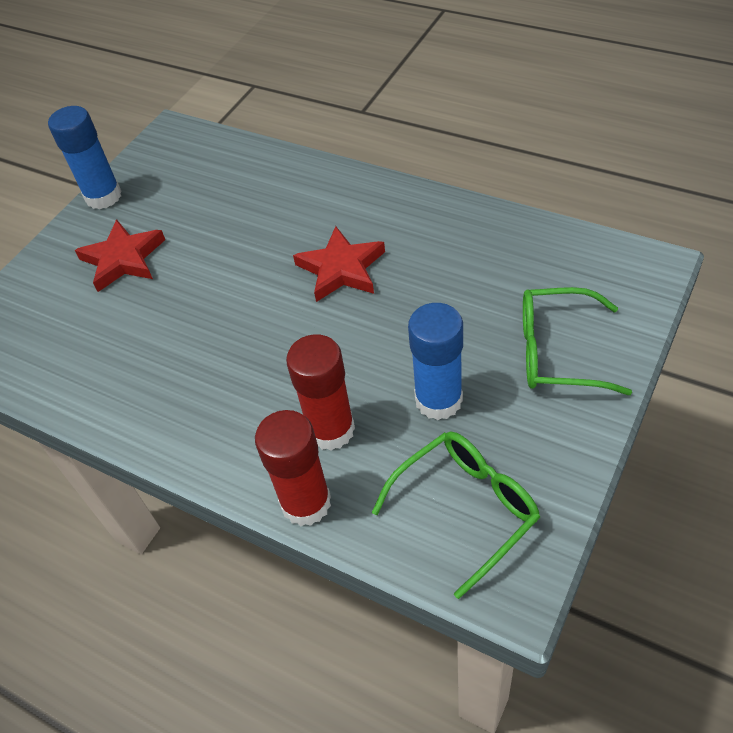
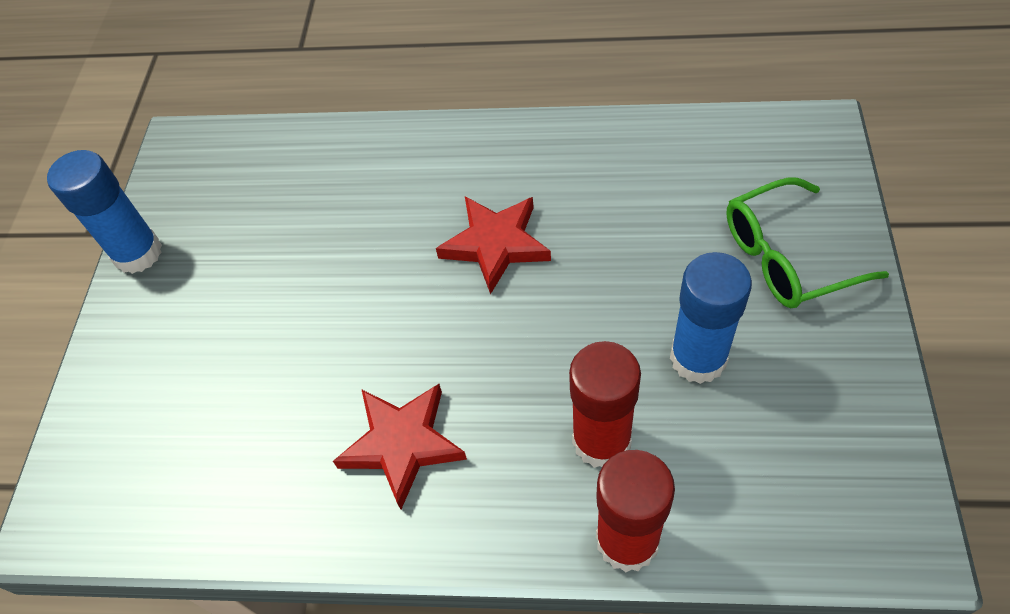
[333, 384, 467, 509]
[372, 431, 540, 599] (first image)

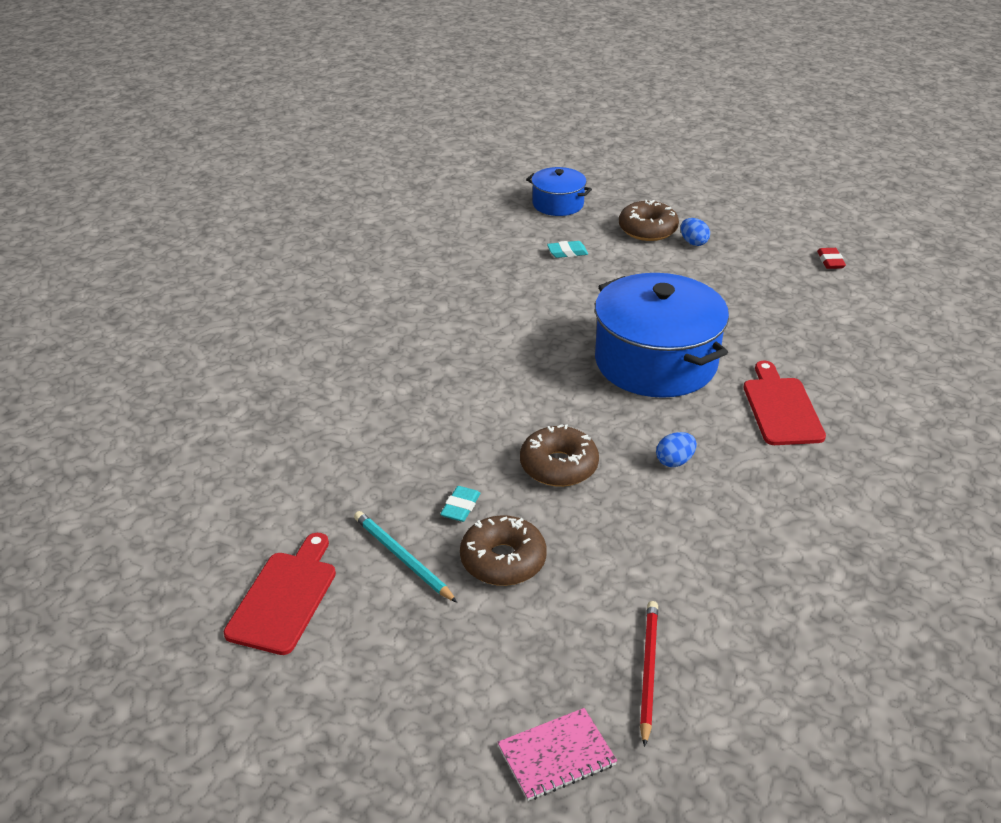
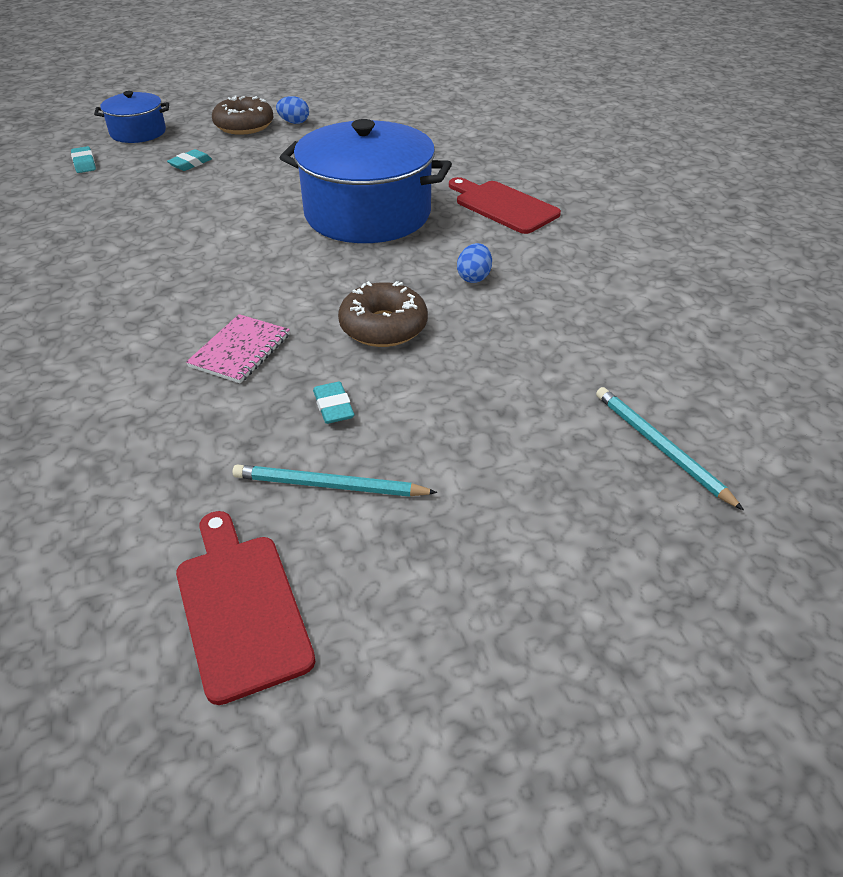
[817, 248, 846, 269] (first image)
[460, 515, 547, 586] (first image)
[596, 387, 744, 510]
[186, 314, 290, 383]
[71, 146, 96, 173]

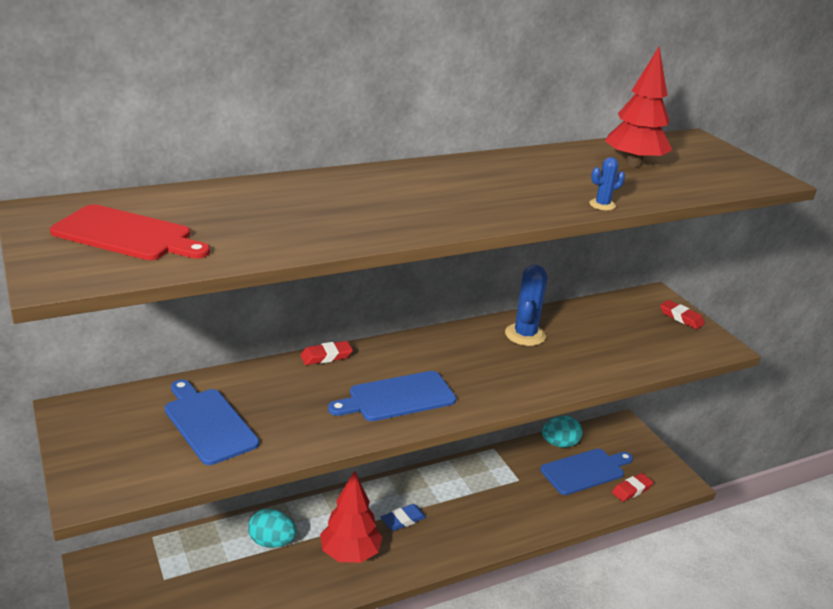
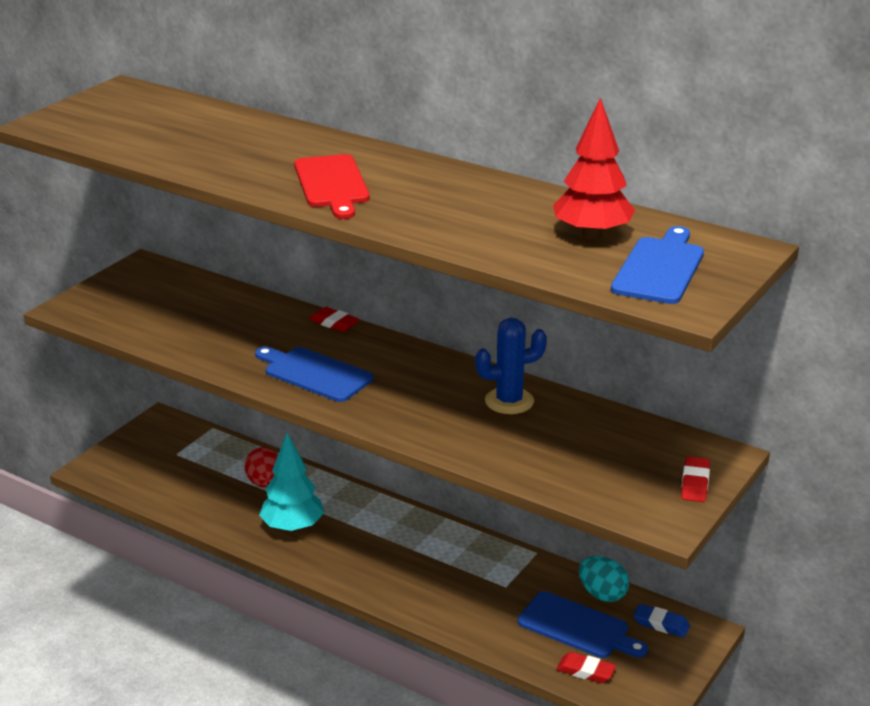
[589, 157, 625, 210] (first image)
[294, 154, 370, 219]
[611, 226, 704, 304]
[259, 433, 324, 532]
[633, 604, 690, 637]
[244, 447, 278, 487]

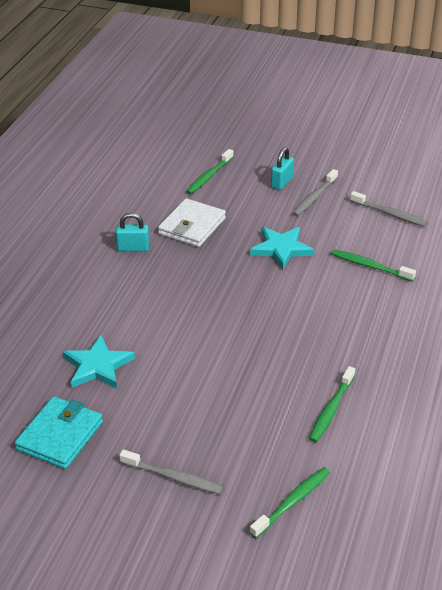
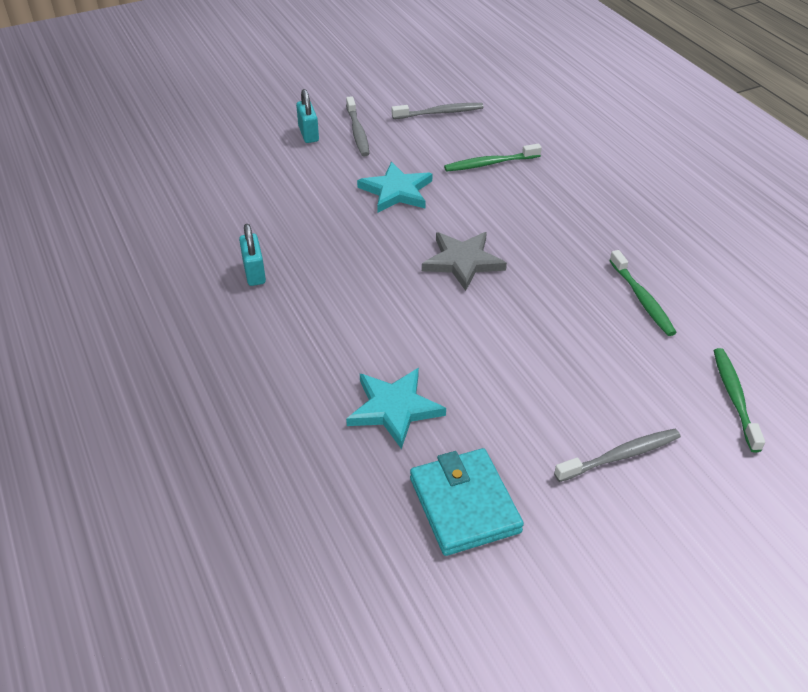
[186, 149, 233, 194] (first image)
[158, 198, 226, 247] (first image)
[239, 224, 266, 286]
[422, 232, 507, 291]

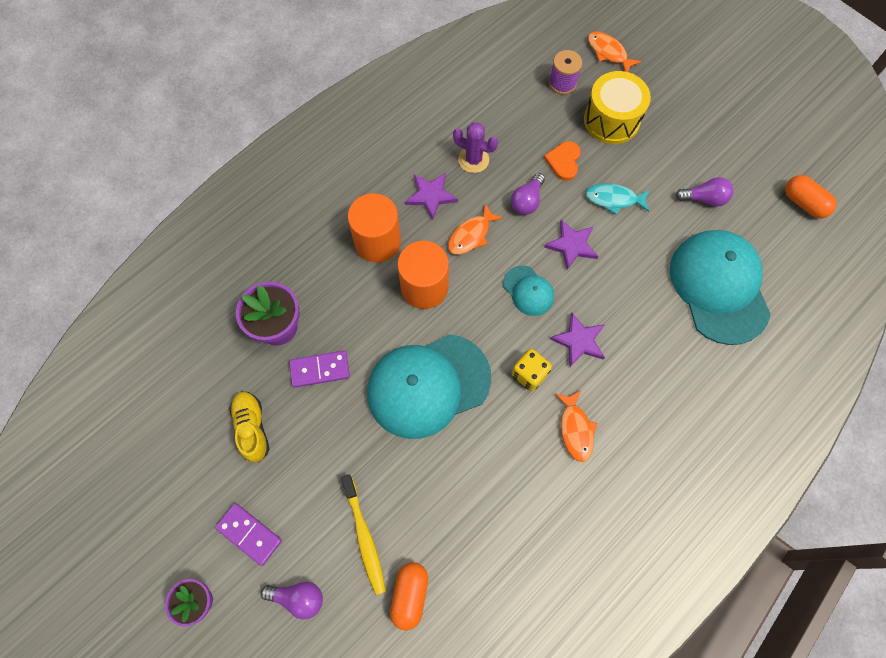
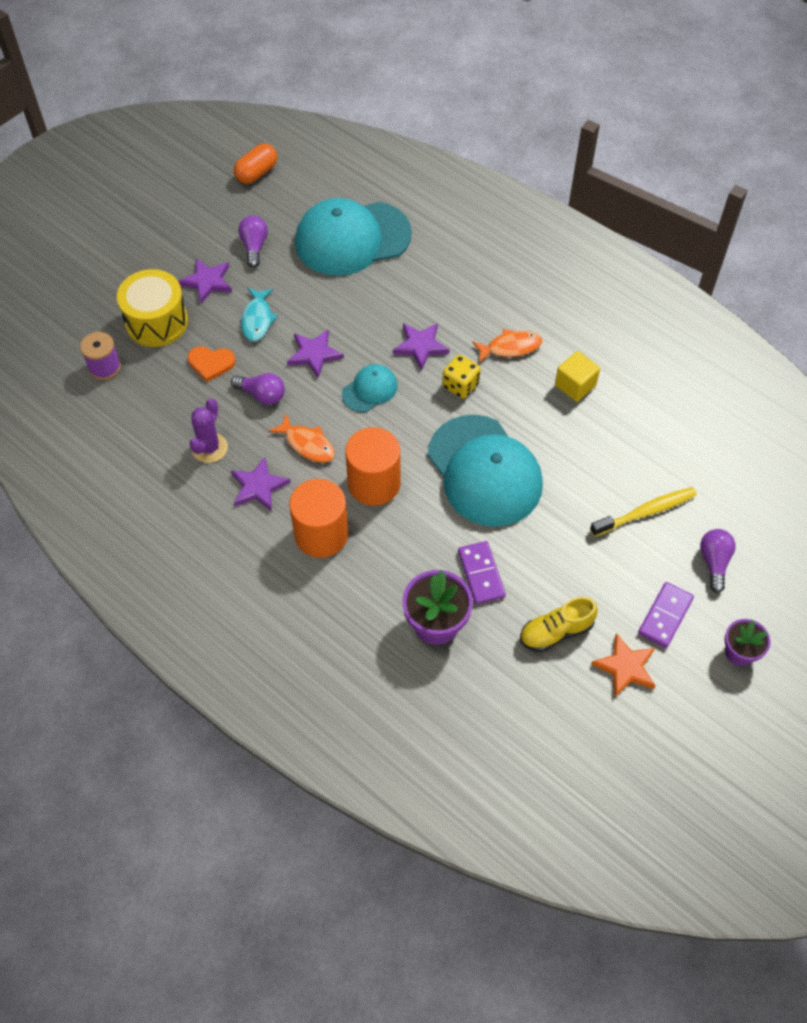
[588, 32, 641, 72] (first image)
[390, 562, 428, 630] (first image)
[178, 258, 232, 304]
[555, 351, 600, 402]
[591, 633, 655, 697]

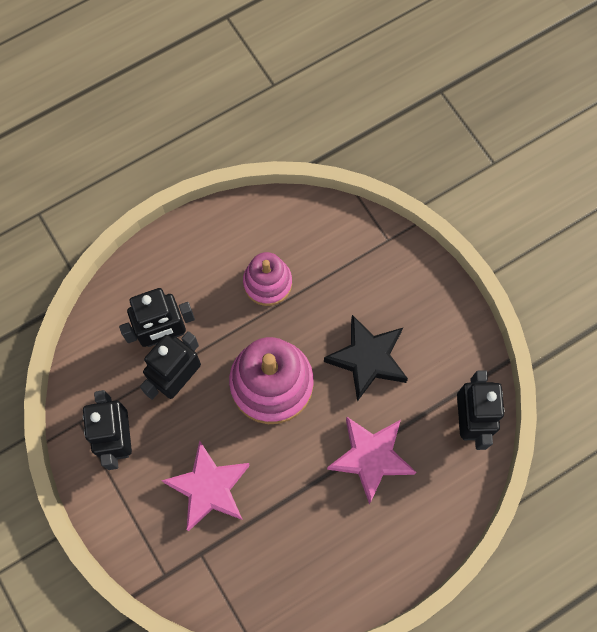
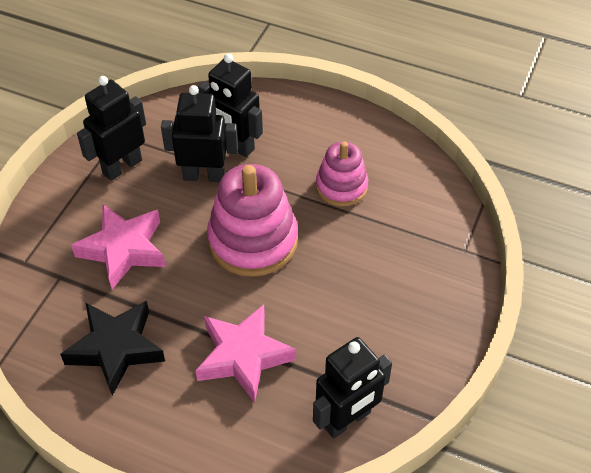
[60, 301, 165, 396]

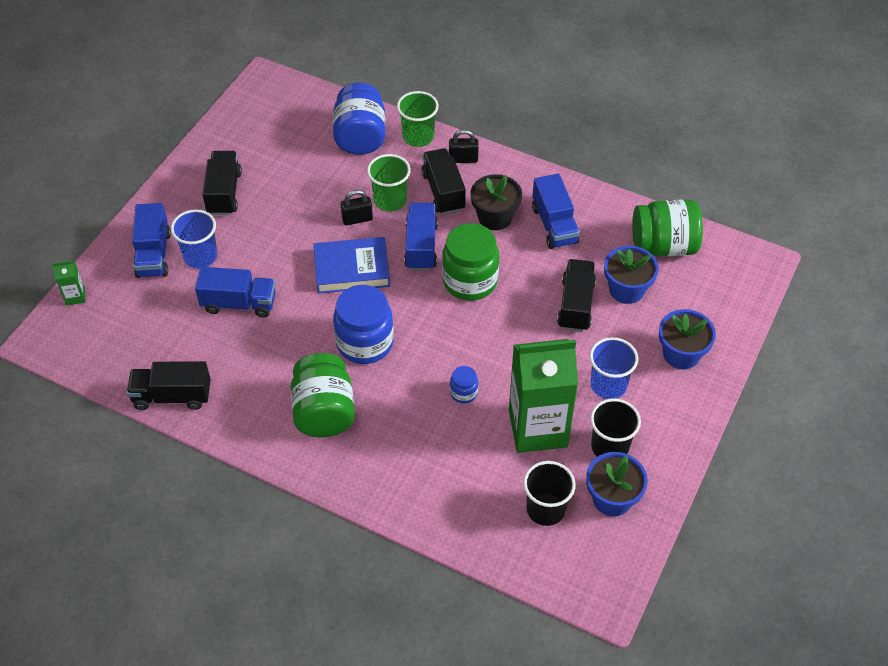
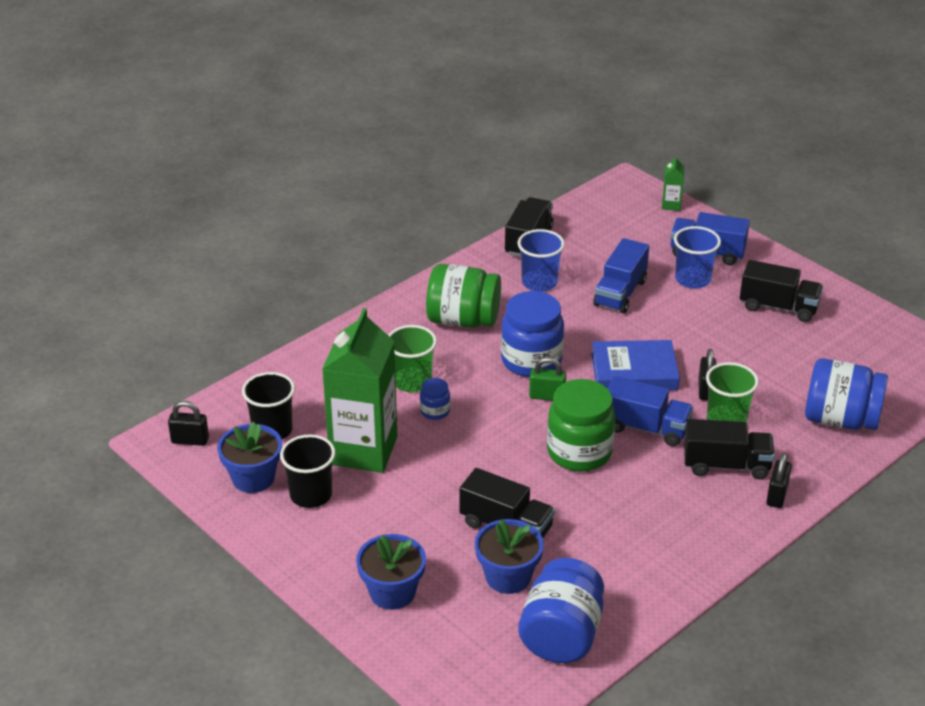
[388, 325, 437, 392]
[470, 174, 522, 230] (first image)
[532, 174, 580, 249] (first image)
[519, 558, 604, 663]
[591, 340, 680, 390]
[518, 229, 565, 292]
[529, 357, 566, 401]
[168, 401, 209, 446]

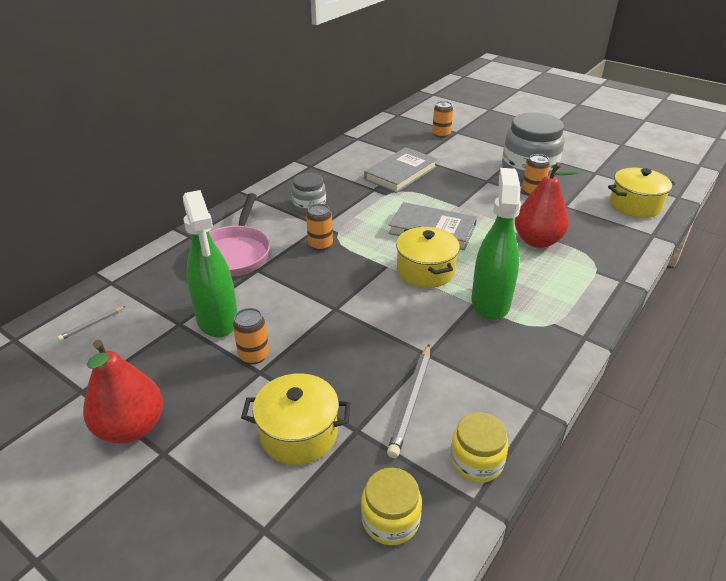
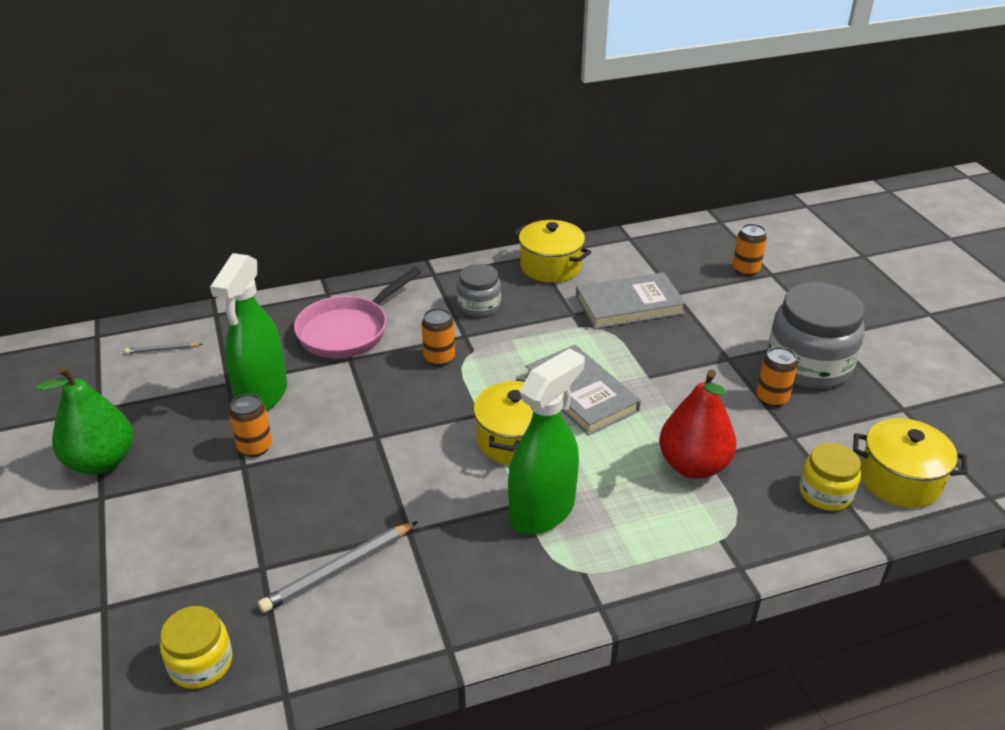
[34, 366, 133, 475]
[513, 220, 591, 283]
[799, 443, 861, 511]

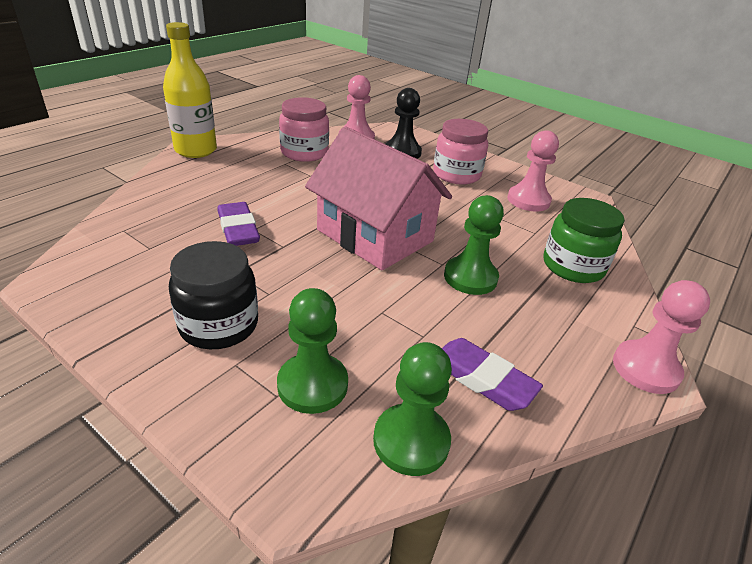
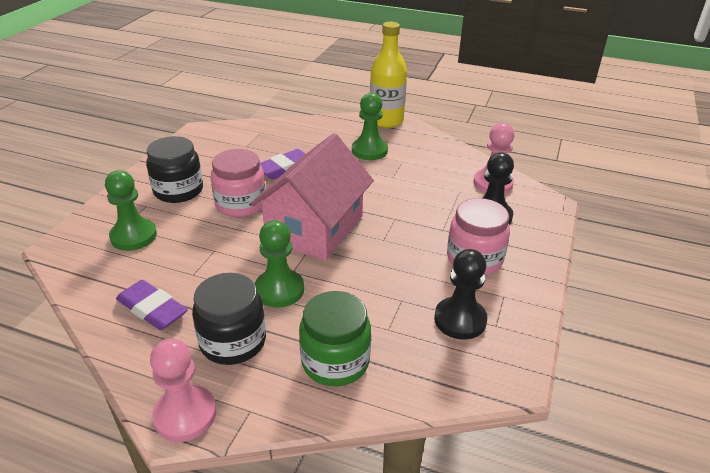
[211, 149, 266, 217]
[434, 249, 487, 339]
[116, 280, 188, 330]
[352, 93, 388, 160]
[192, 273, 266, 365]

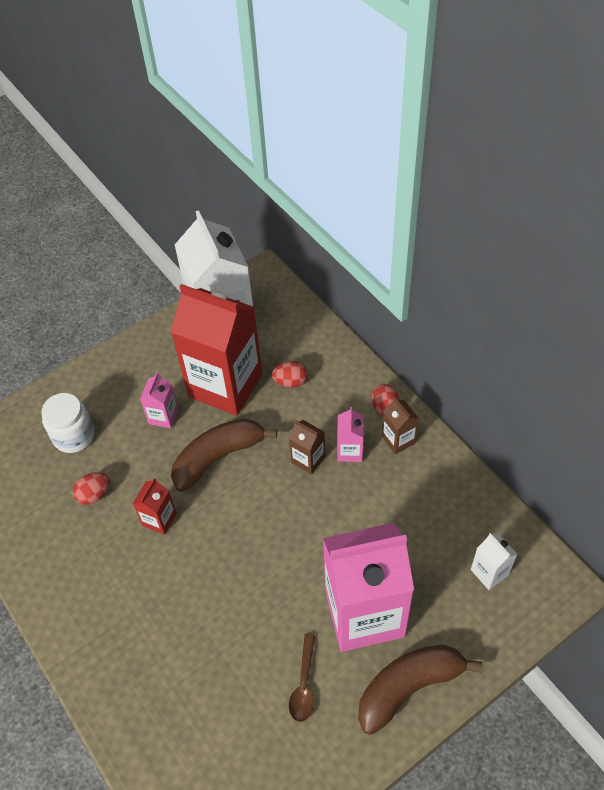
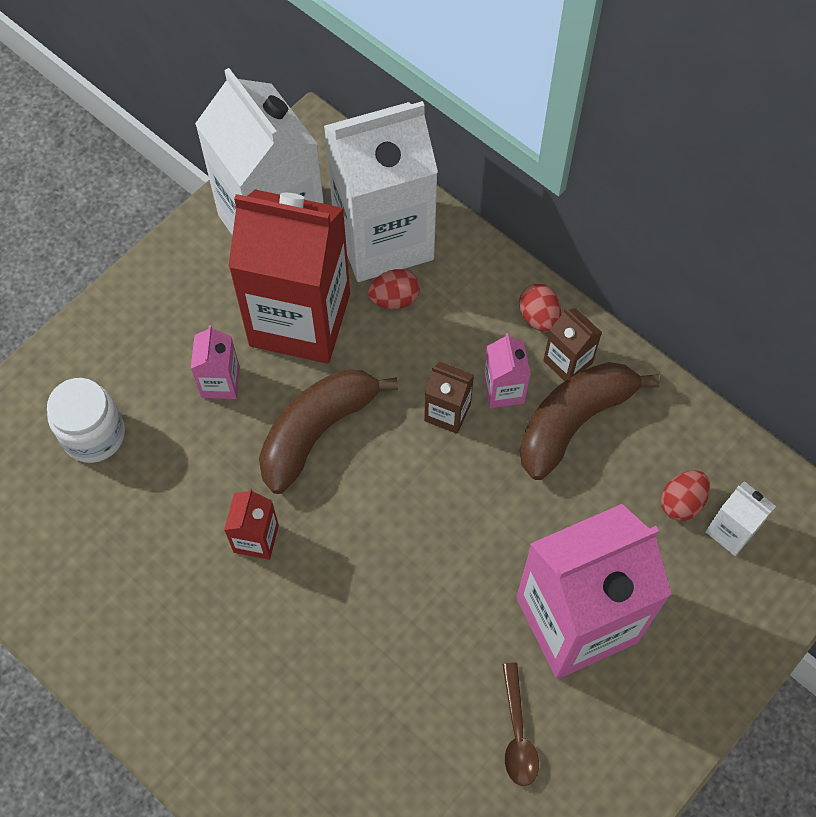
[661, 470, 710, 521]
[520, 362, 660, 480]
[324, 101, 438, 282]

